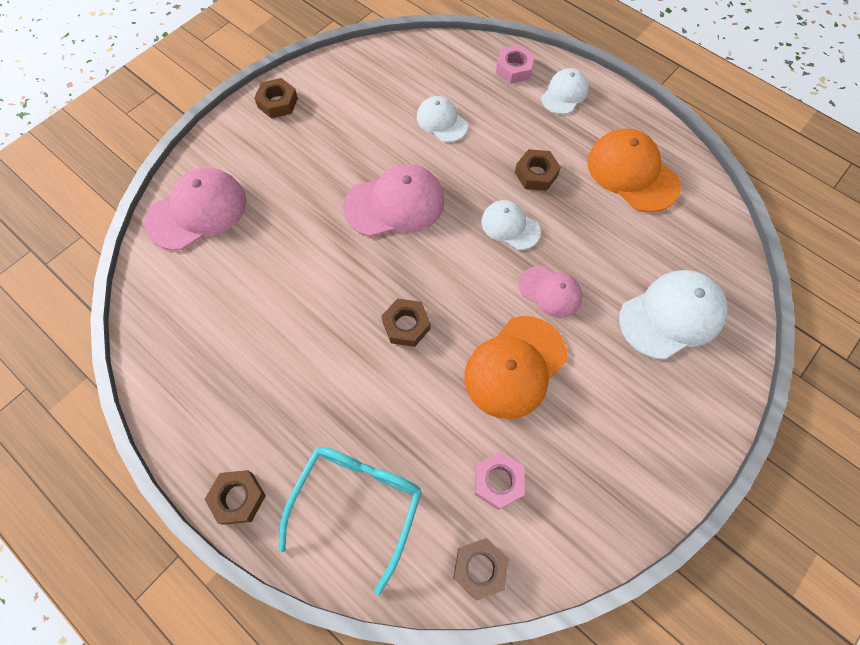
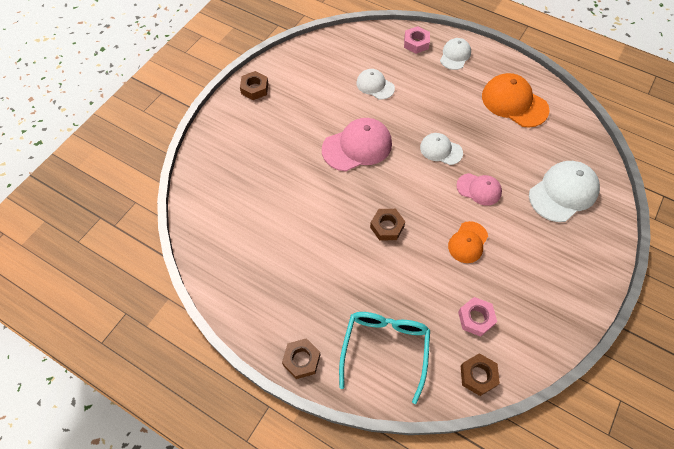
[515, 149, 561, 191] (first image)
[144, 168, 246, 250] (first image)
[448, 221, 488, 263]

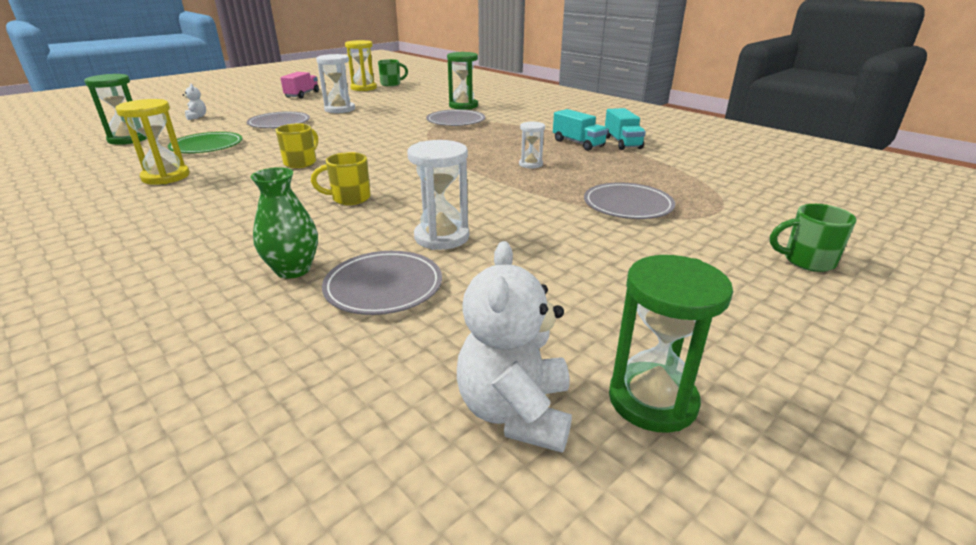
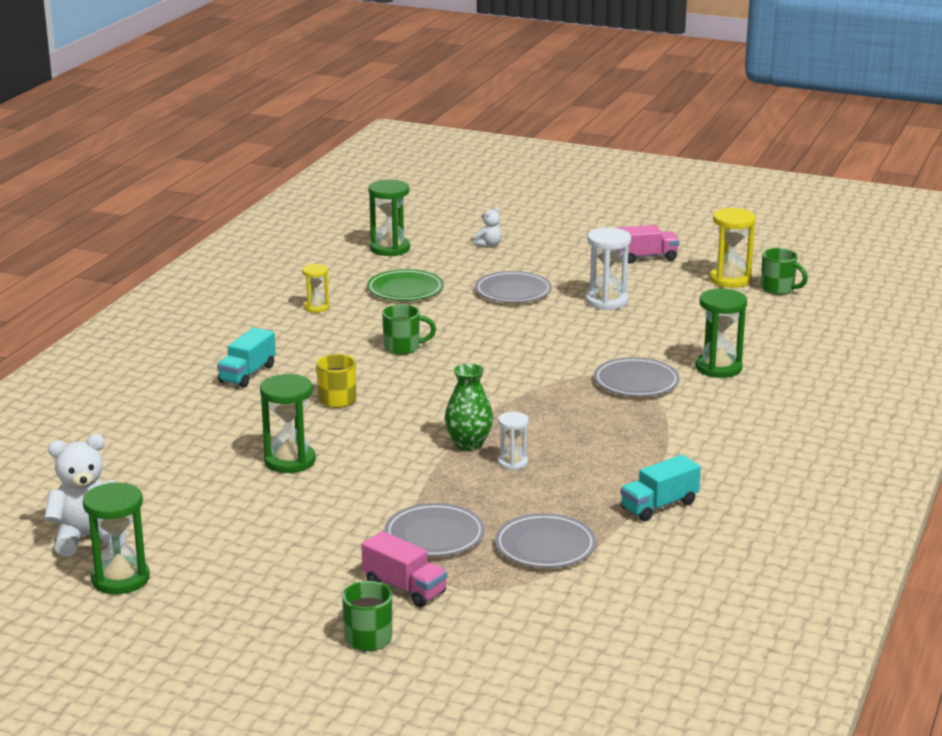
[302, 264, 330, 313]
[217, 327, 276, 388]
[382, 304, 436, 355]
[260, 374, 316, 473]
[444, 363, 493, 451]
[495, 513, 596, 568]
[361, 531, 447, 607]

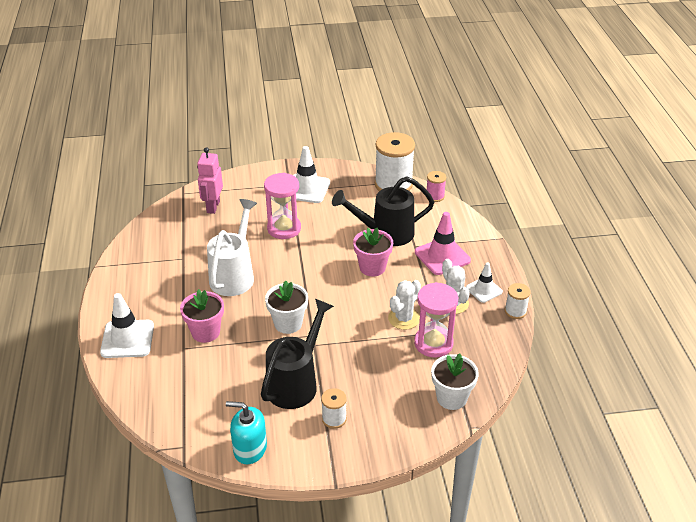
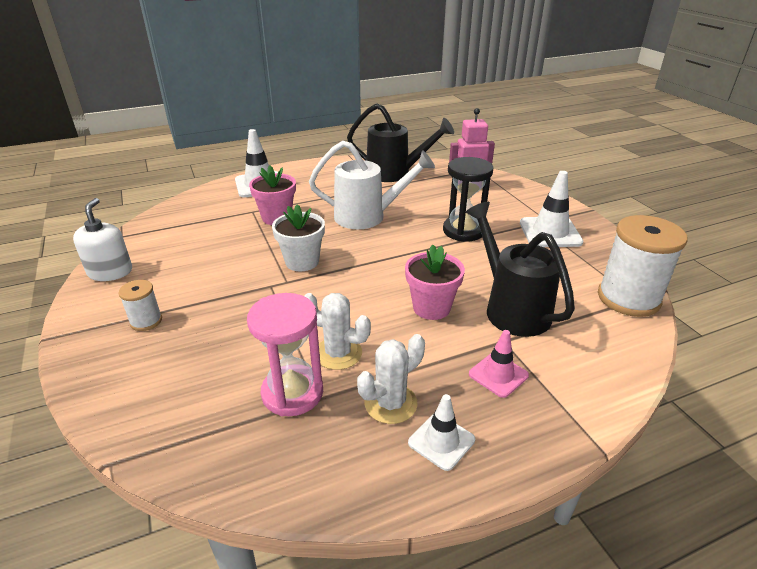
[426, 171, 446, 202] (first image)
[443, 157, 493, 242]
[469, 330, 529, 398]
[505, 283, 531, 319] (first image)
[347, 103, 454, 182]
[431, 354, 479, 410] (first image)
[73, 198, 132, 281]

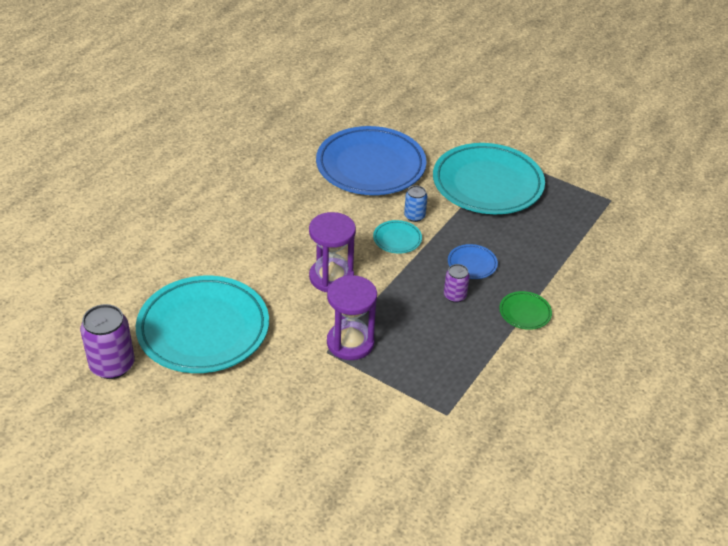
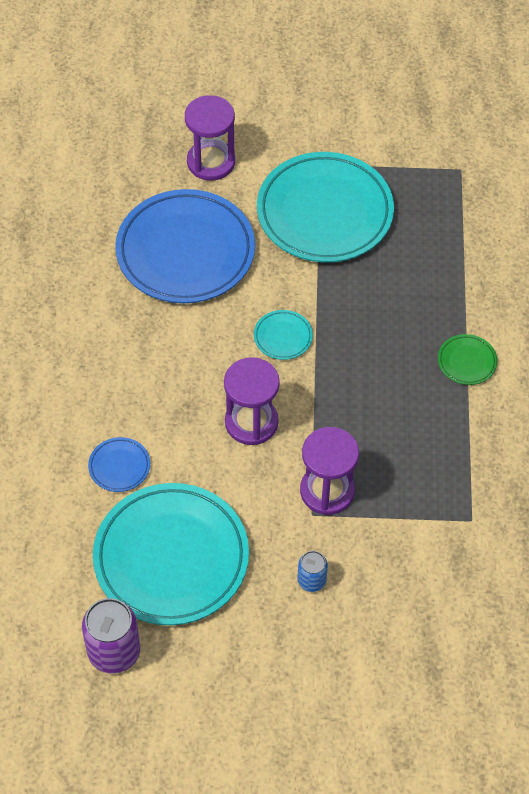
[297, 551, 328, 592]
[88, 437, 150, 492]
[444, 264, 470, 303] (first image)
[185, 95, 235, 181]

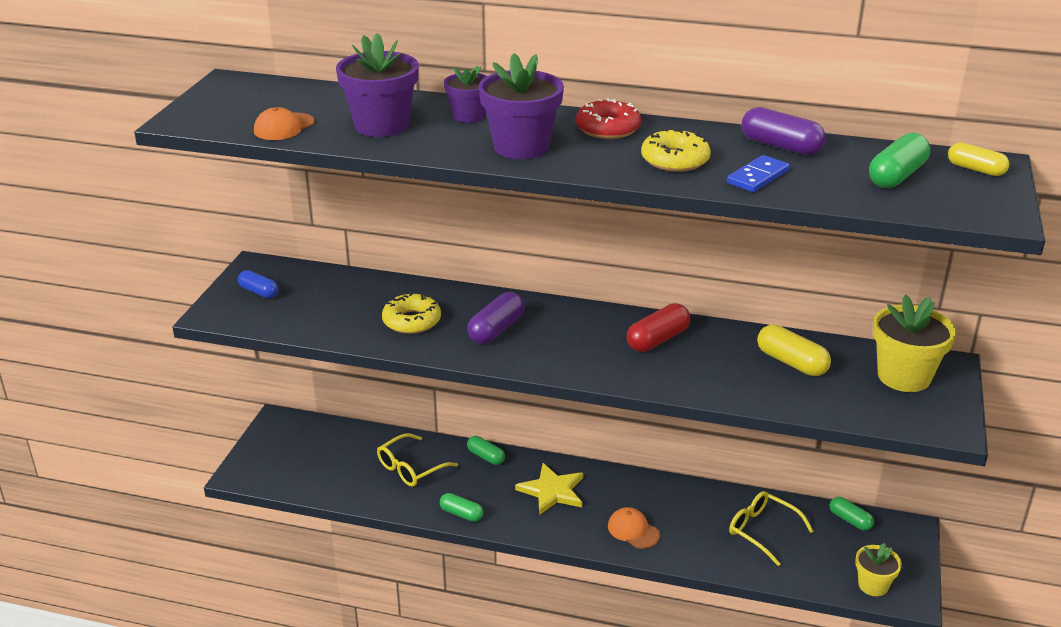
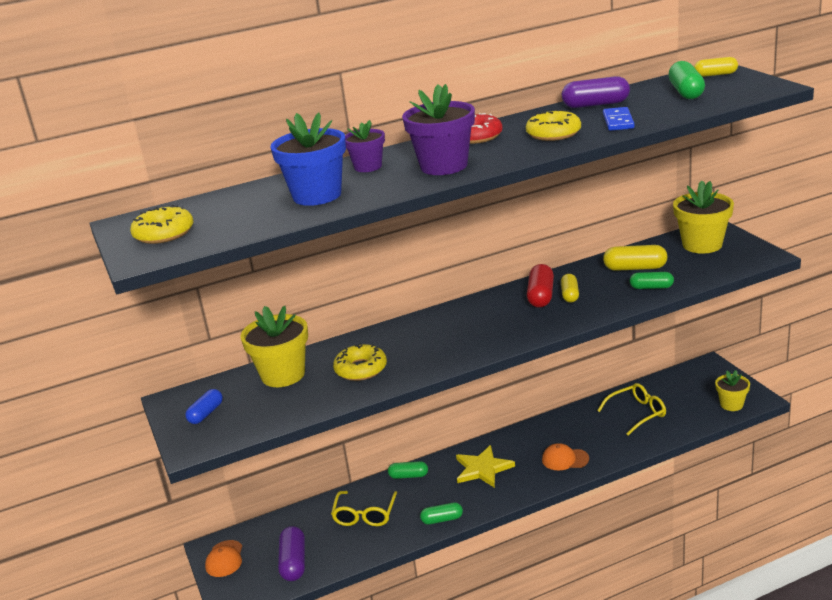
[271, 112, 346, 206]
[205, 540, 242, 577]
[185, 389, 223, 424]
[278, 526, 305, 581]
[597, 383, 666, 436]
[630, 272, 674, 289]
[130, 205, 193, 244]
[561, 274, 579, 302]
[241, 306, 308, 387]

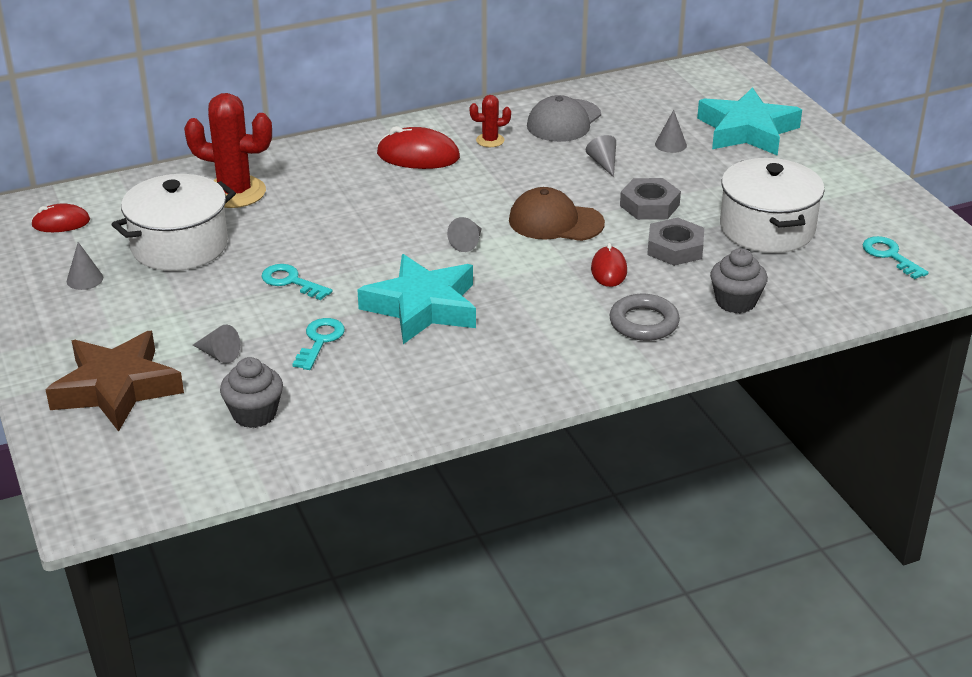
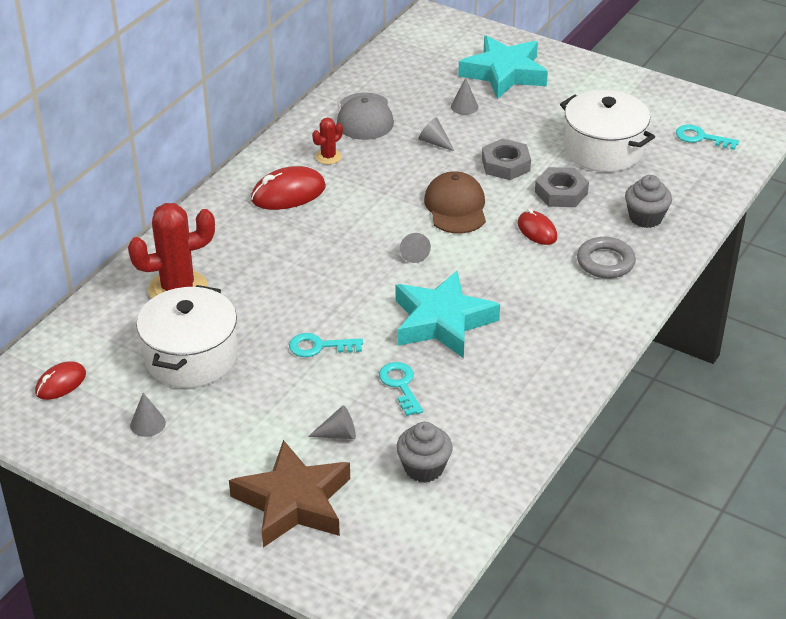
[424, 171, 486, 234]

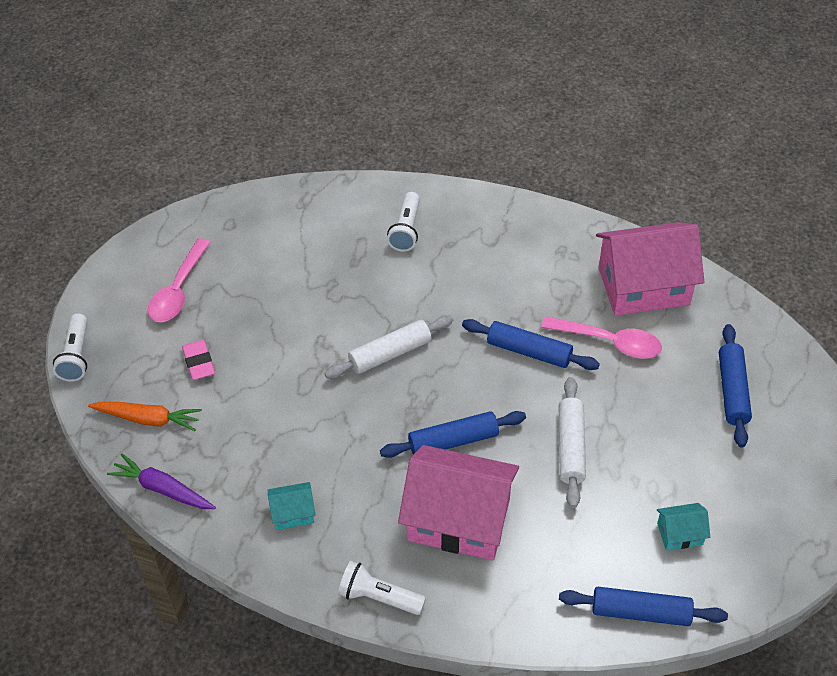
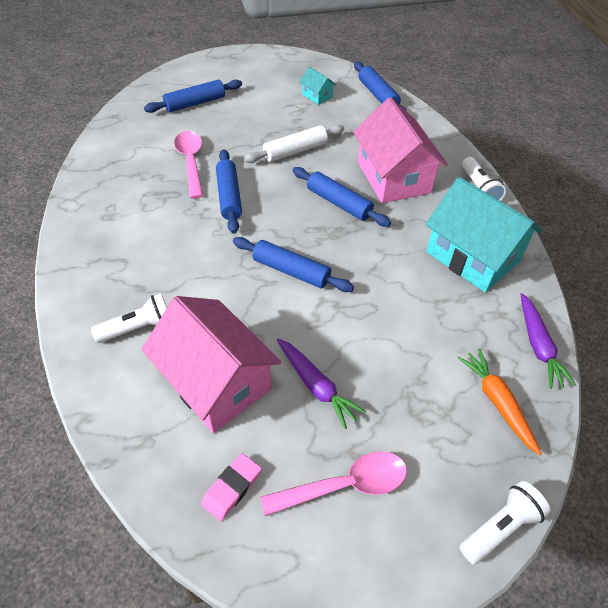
[142, 296, 281, 433]
[233, 237, 354, 292]
[201, 453, 262, 521]
[425, 177, 542, 293]
[277, 339, 366, 429]

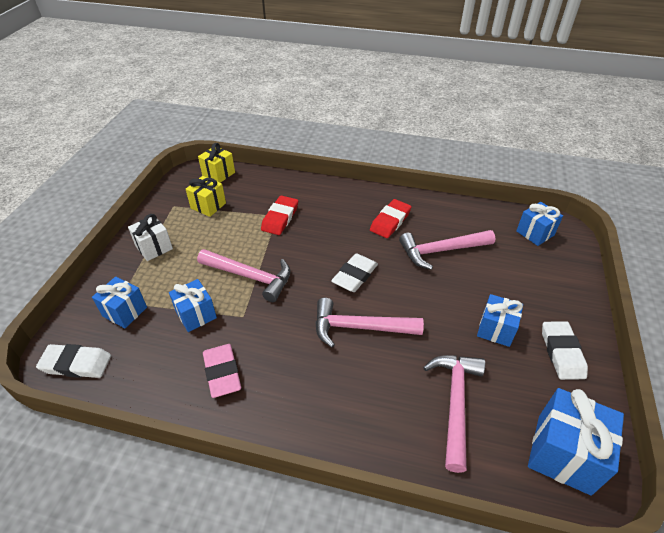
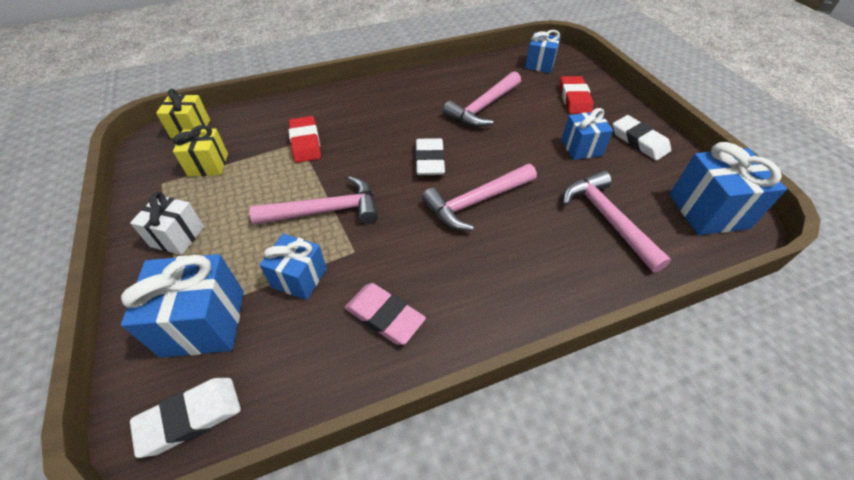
[560, 76, 593, 114]
[121, 254, 244, 358]

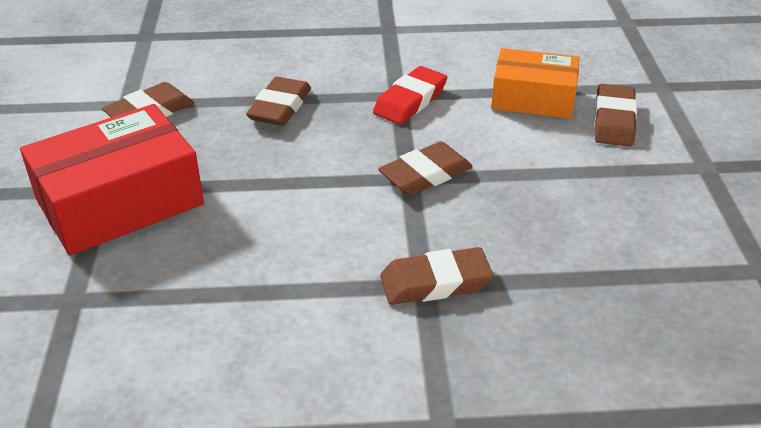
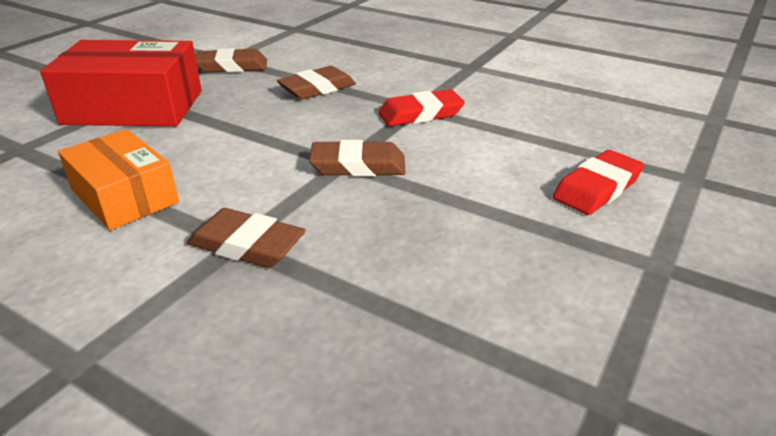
[58, 129, 179, 230]
[553, 150, 644, 215]

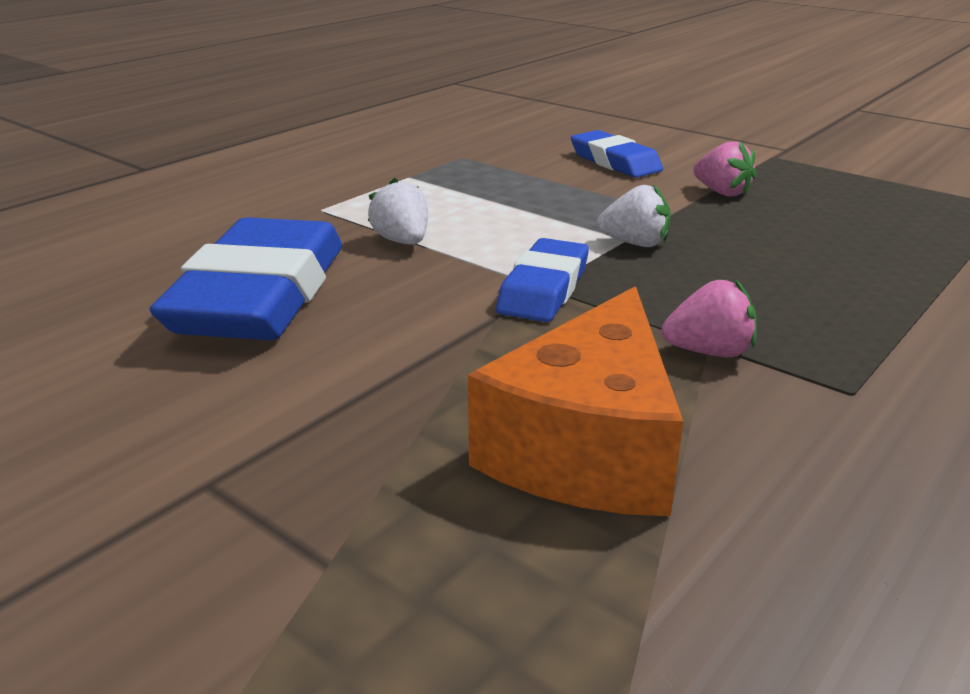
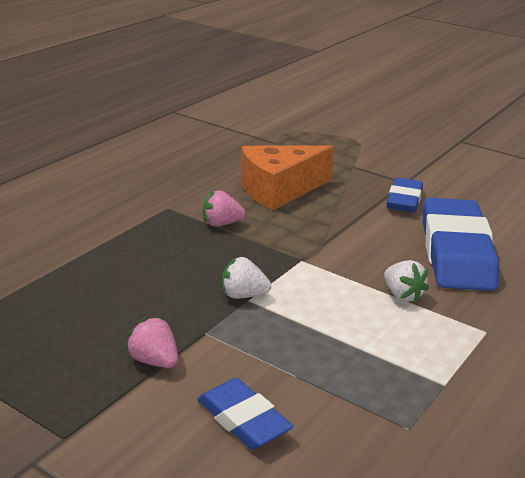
[387, 178, 423, 212]
[241, 145, 334, 210]

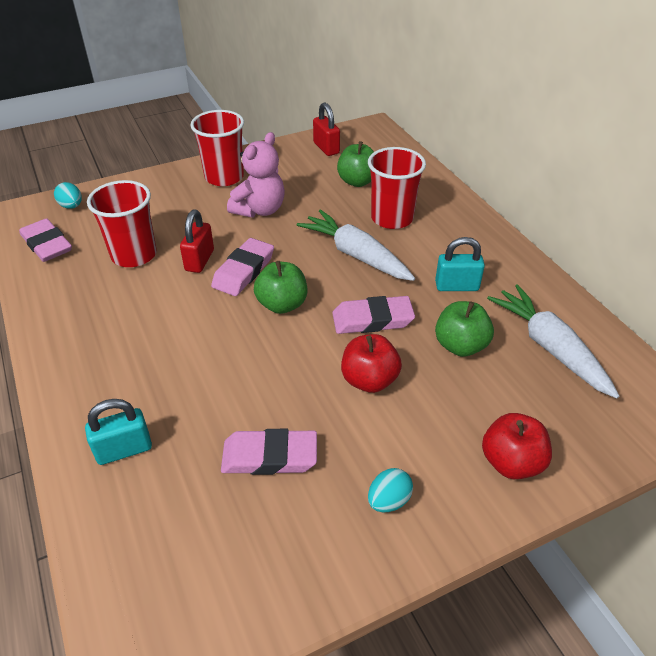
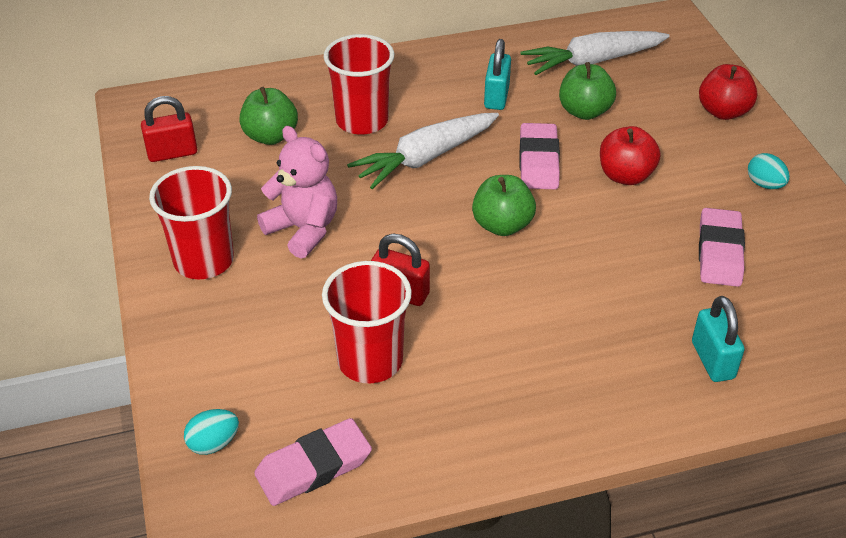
[211, 238, 274, 296] (first image)

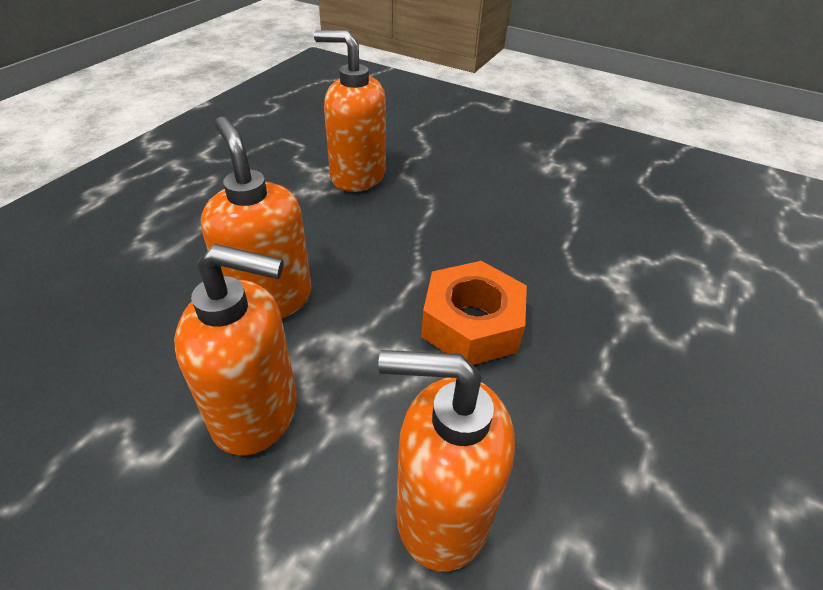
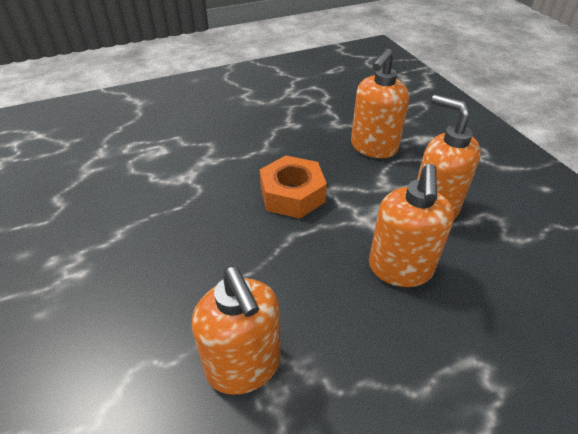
[351, 49, 409, 158]

